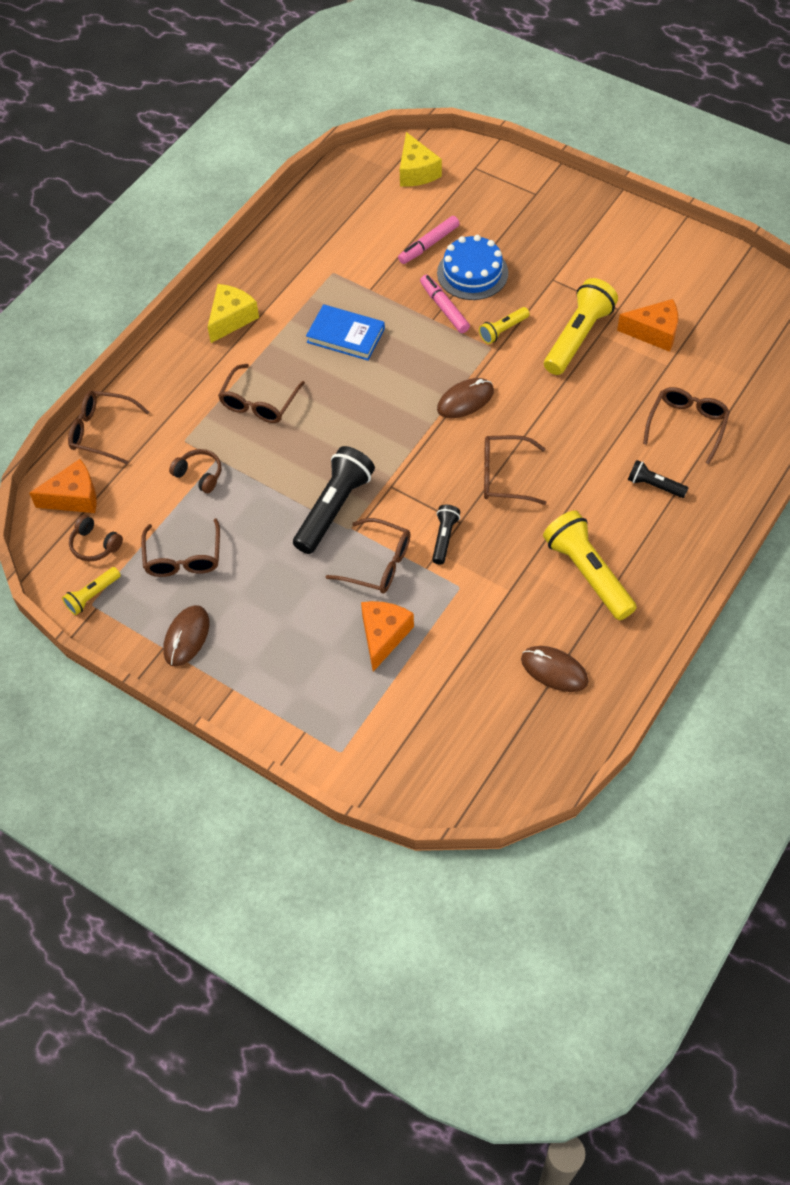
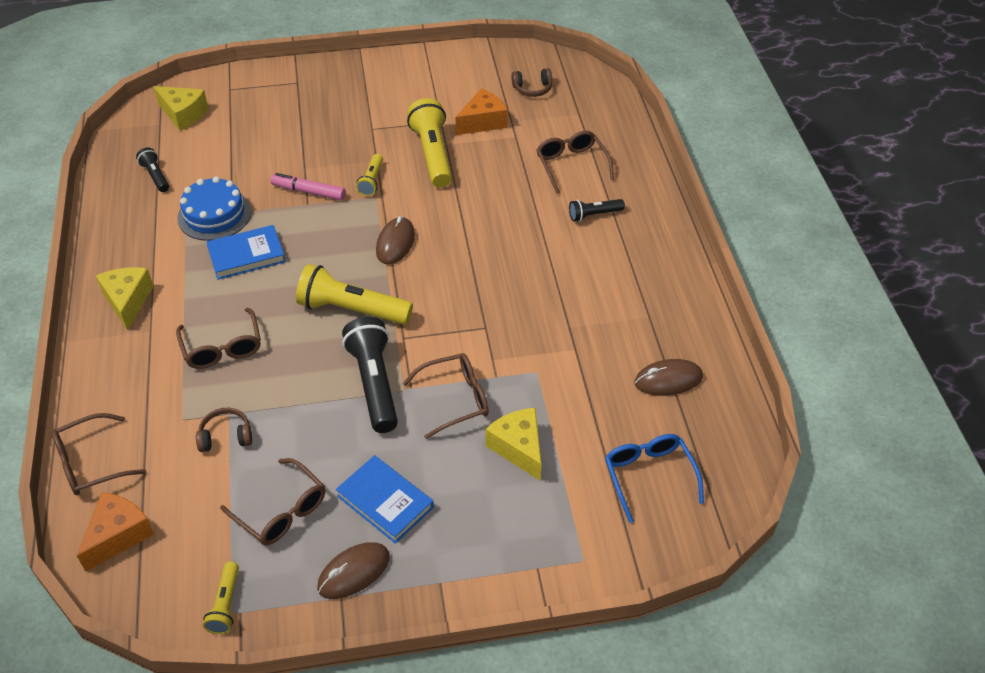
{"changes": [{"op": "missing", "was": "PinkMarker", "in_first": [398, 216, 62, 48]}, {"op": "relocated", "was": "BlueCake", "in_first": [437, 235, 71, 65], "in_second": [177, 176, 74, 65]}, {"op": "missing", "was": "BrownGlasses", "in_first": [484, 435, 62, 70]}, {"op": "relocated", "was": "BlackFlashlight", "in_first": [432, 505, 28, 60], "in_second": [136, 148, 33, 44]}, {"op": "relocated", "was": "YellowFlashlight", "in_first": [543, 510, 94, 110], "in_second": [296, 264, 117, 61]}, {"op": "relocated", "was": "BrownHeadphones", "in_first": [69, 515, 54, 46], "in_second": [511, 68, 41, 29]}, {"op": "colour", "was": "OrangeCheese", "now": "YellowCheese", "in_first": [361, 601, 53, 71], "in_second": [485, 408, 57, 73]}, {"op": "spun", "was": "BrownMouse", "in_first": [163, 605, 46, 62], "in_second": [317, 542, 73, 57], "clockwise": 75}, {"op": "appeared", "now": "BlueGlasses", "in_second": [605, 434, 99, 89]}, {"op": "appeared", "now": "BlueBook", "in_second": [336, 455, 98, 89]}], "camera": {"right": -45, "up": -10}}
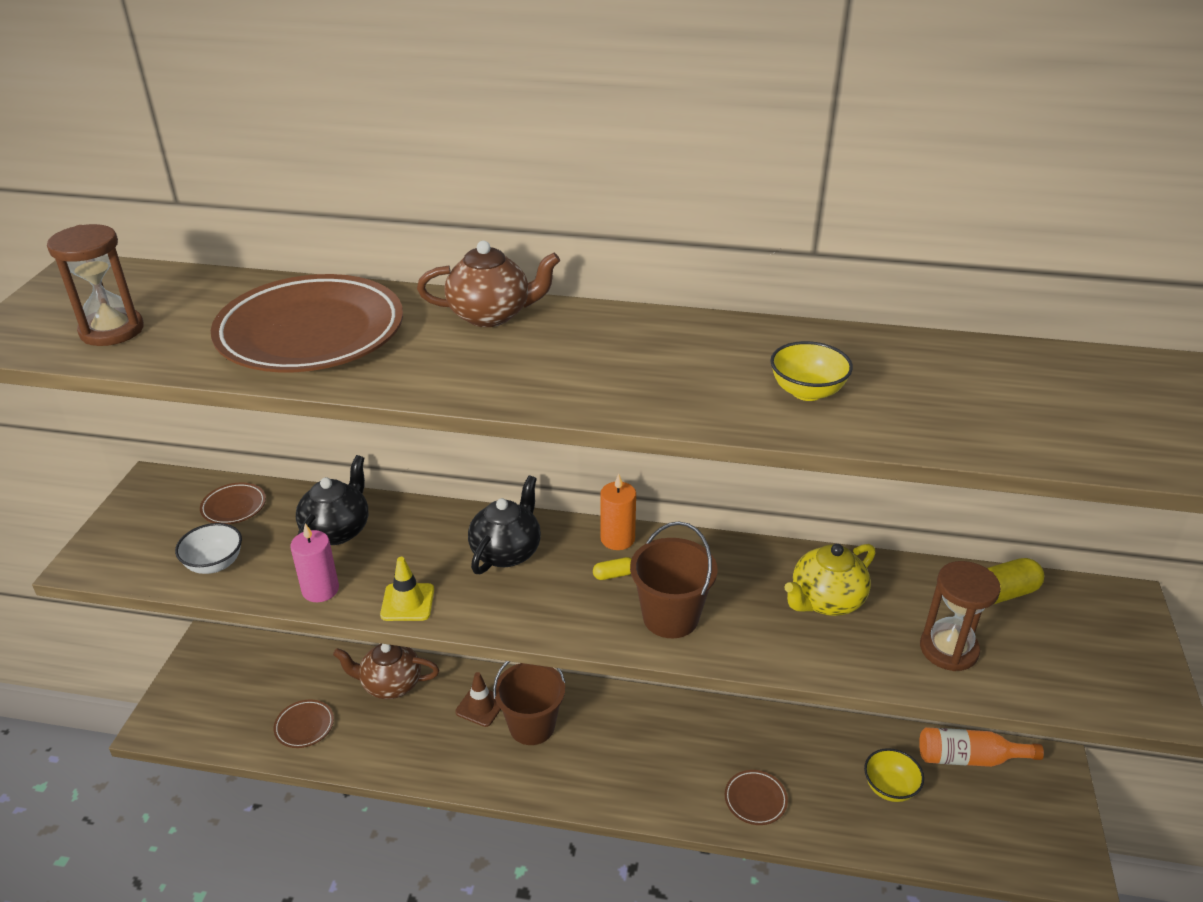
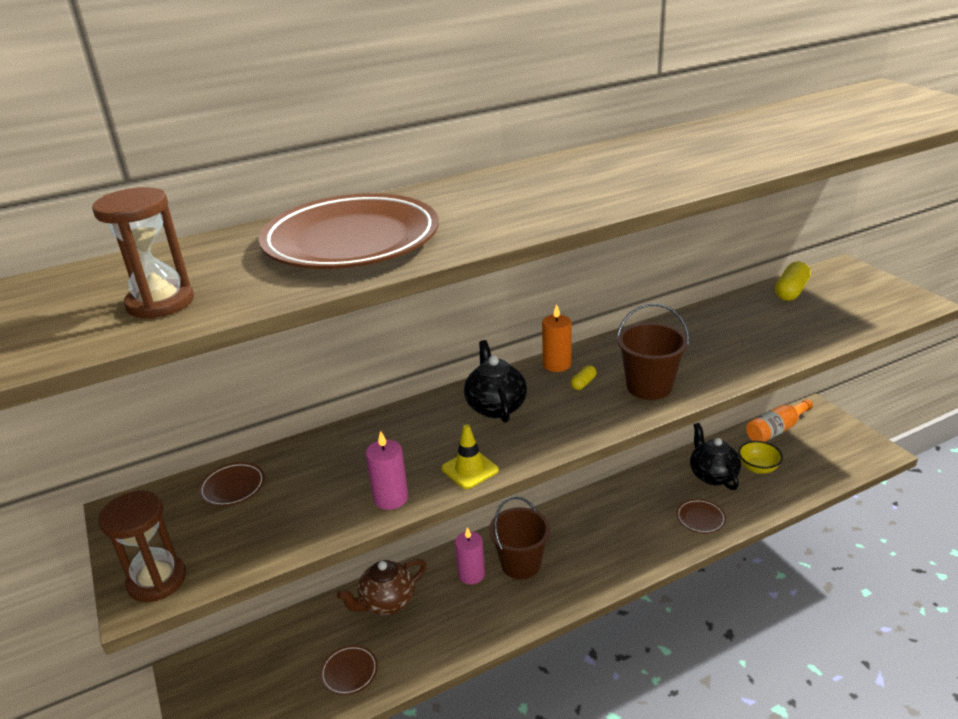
{"changes": [{"op": "missing", "was": "BrownTeapot", "in_first": [417, 241, 143, 86]}, {"op": "missing", "was": "YellowBowl", "in_first": [770, 341, 83, 60]}, {"op": "relocated", "was": "BlackTeapot", "in_first": [296, 455, 72, 90], "in_second": [690, 423, 51, 67]}, {"op": "missing", "was": "WhiteBowl", "in_first": [175, 523, 67, 51]}, {"op": "missing", "was": "YellowTeapot", "in_first": [784, 544, 92, 72]}, {"op": "relocated", "was": "BrownHourglass", "in_first": [920, 561, 81, 110], "in_second": [98, 491, 88, 111]}, {"op": "exchanged", "was": "BrownTrafficCone", "now": "PinkCandle", "in_first": [455, 672, 46, 55], "in_second": [455, 527, 30, 57]}], "camera": {"right": -35, "up": -5}}
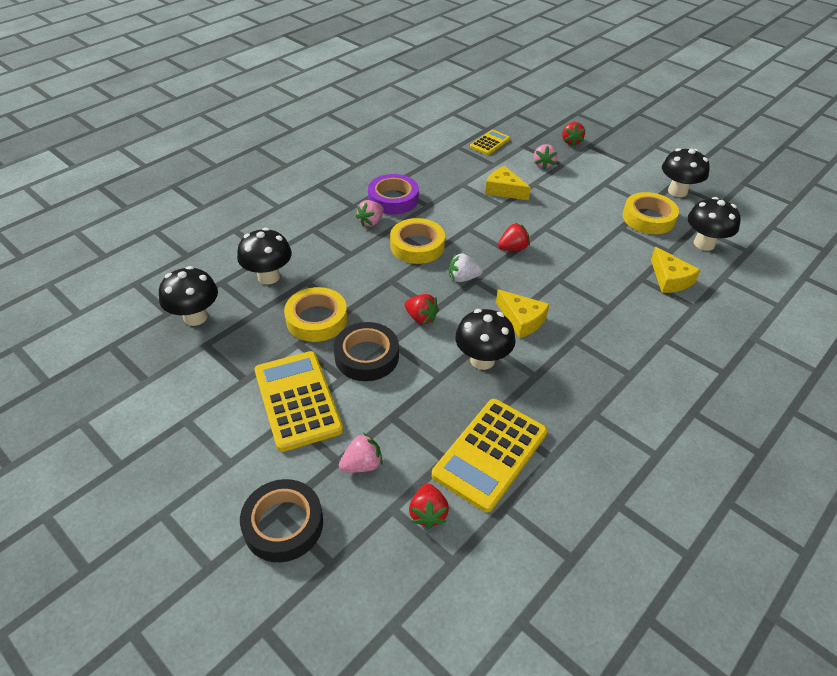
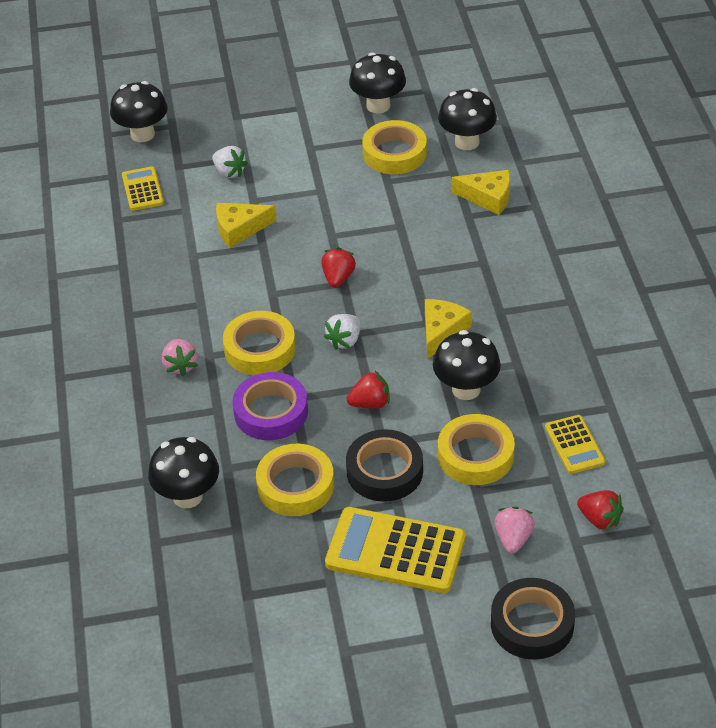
{"changes": [{"op": "missing", "was": "RedStrawberry", "in_first": [562, 122, 23, 24]}, {"op": "colour", "was": "PinkStrawberry", "now": "WhiteStrawberry", "in_first": [533, 144, 24, 25], "in_second": [212, 146, 36, 32]}, {"op": "relocated", "was": "PurpleTape", "in_first": [368, 174, 51, 40], "in_second": [232, 372, 76, 68]}, {"op": "relocated", "was": "BlackMushroom", "in_first": [159, 266, 59, 60], "in_second": [110, 81, 58, 61]}, {"op": "spun", "was": "YellowCheese", "in_first": [496, 289, 54, 49], "in_second": [425, 299, 47, 60], "clockwise": -60}, {"op": "size", "was": "YellowCalculator", "in_first": [432, 399, 116, 113], "in_second": [545, 415, 60, 59], "ratio": 0.55}, {"op": "appeared", "now": "YellowTape", "in_second": [438, 414, 77, 71]}], "camera": {"right": -50, "up": 0}}
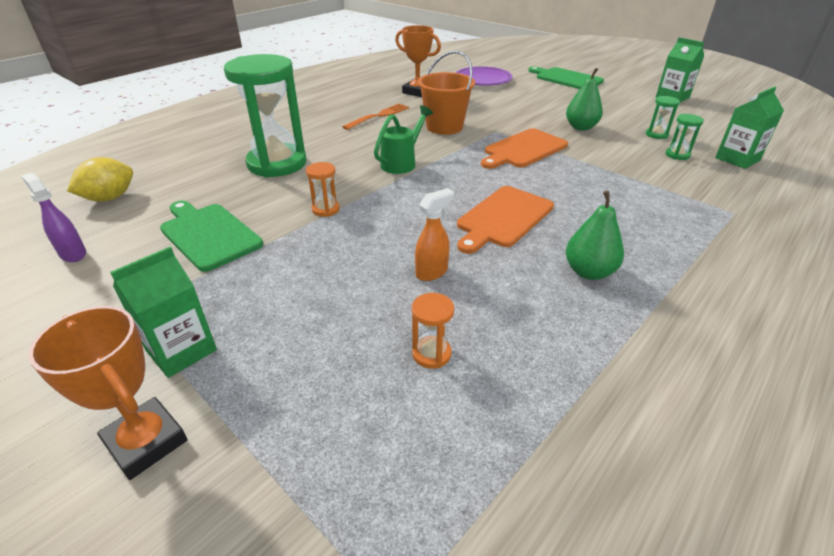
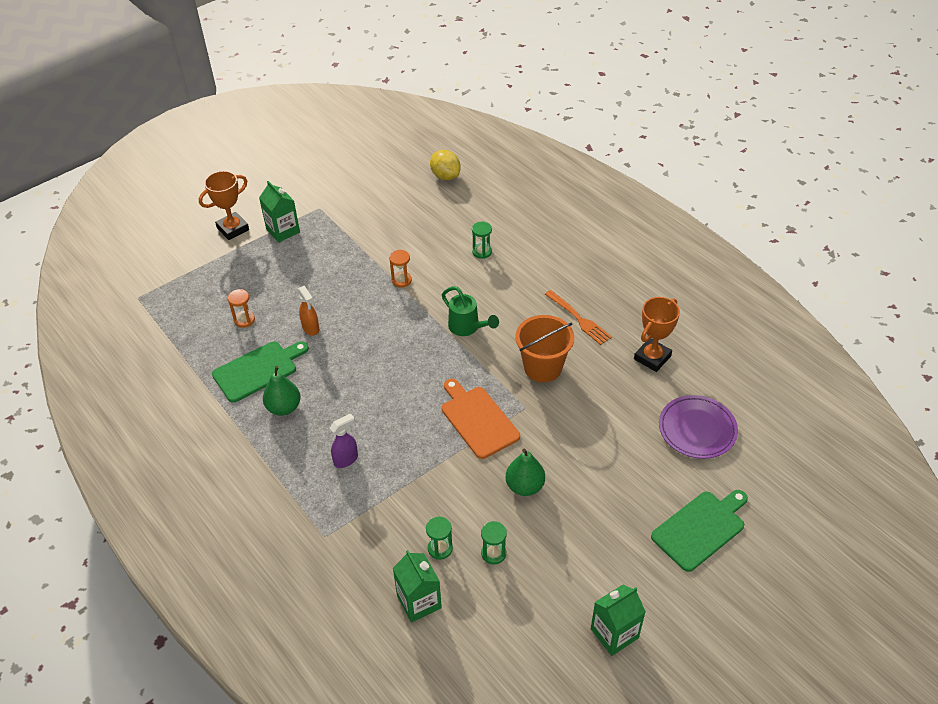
{"changes": [{"op": "size", "was": "GreenHourglass", "in_first": [224, 54, 83, 123], "in_second": [472, 222, 20, 37], "ratio": 0.41}, {"op": "relocated", "was": "PurpleSprayBottle", "in_first": [21, 173, 65, 89], "in_second": [330, 413, 28, 55]}, {"op": "missing", "was": "OrangeCuttingBoard", "in_first": [457, 186, 97, 68]}, {"op": "relocated", "was": "GreenCuttingBoard", "in_first": [160, 201, 103, 71], "in_second": [212, 341, 97, 62]}], "camera": {"right": 100, "up": 10}}
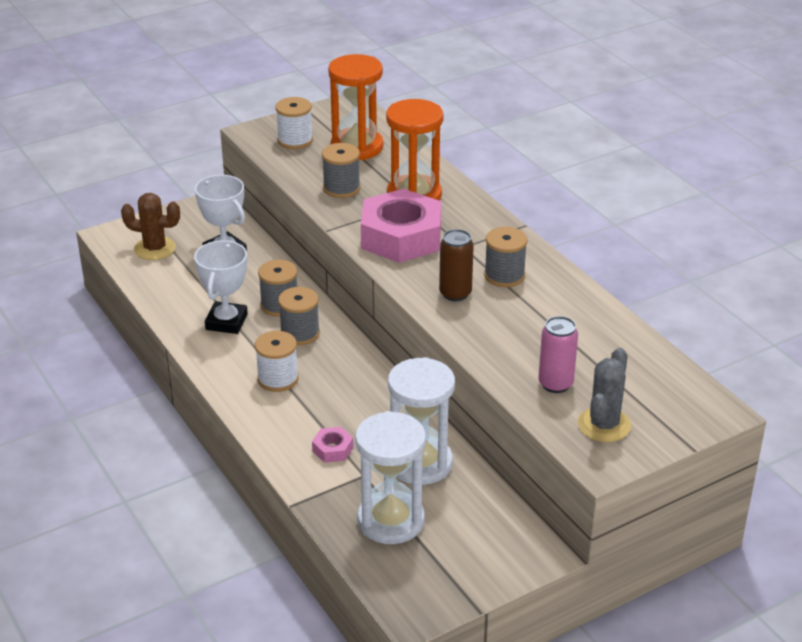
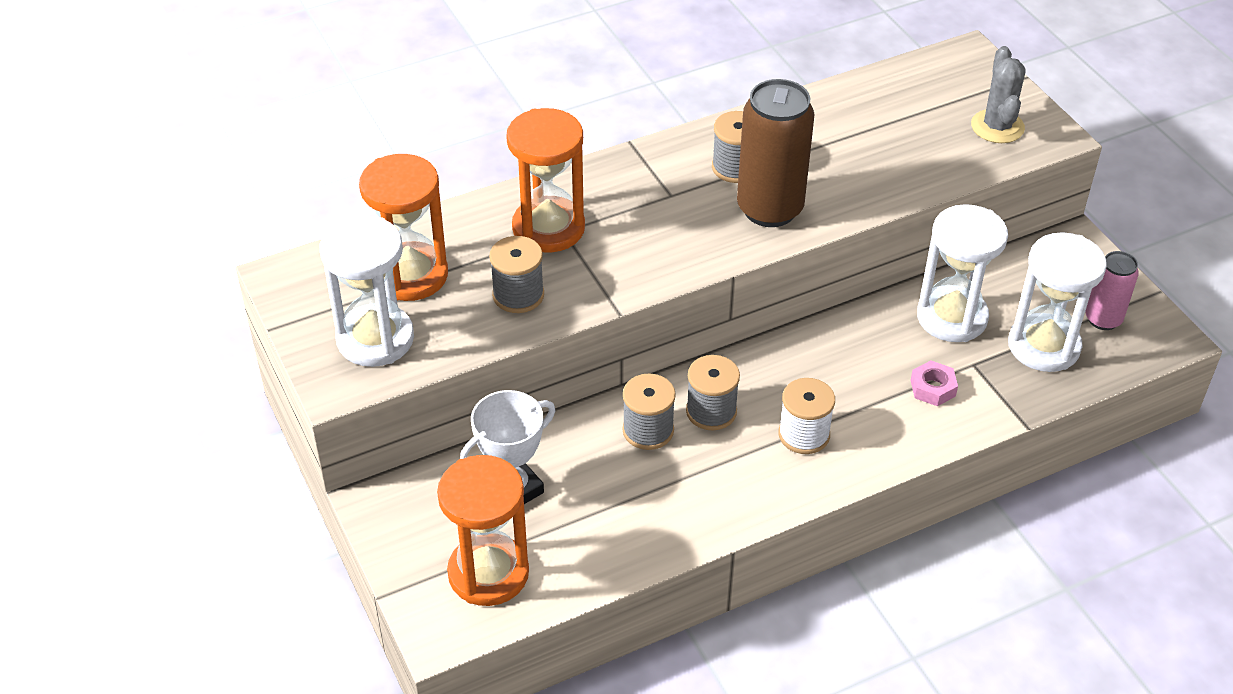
{"changes": [{"op": "exchanged", "was": "WhiteSpool", "now": "WhiteHourglass", "in_first": [275, 97, 38, 52], "in_second": [320, 215, 94, 152]}, {"op": "missing", "was": "PinkNut", "in_first": [361, 189, 80, 74]}, {"op": "exchanged", "was": "BrownCactus", "now": "OrangeHourglass", "in_first": [121, 193, 59, 67], "in_second": [437, 455, 92, 151]}, {"op": "size", "was": "BrownCan", "in_first": [439, 229, 35, 72], "in_second": [737, 79, 77, 148], "ratio": 1.75}, {"op": "missing", "was": "WhiteTrophy", "in_first": [194, 240, 54, 94]}, {"op": "relocated", "was": "PinkCan", "in_first": [538, 316, 40, 77], "in_second": [1086, 251, 53, 79]}, {"op": "spun", "was": "GreyCactus", "in_first": [578, 348, 53, 94], "in_second": [971, 46, 54, 97], "clockwise": 60}], "camera": {"right": -85, "up": 10}}
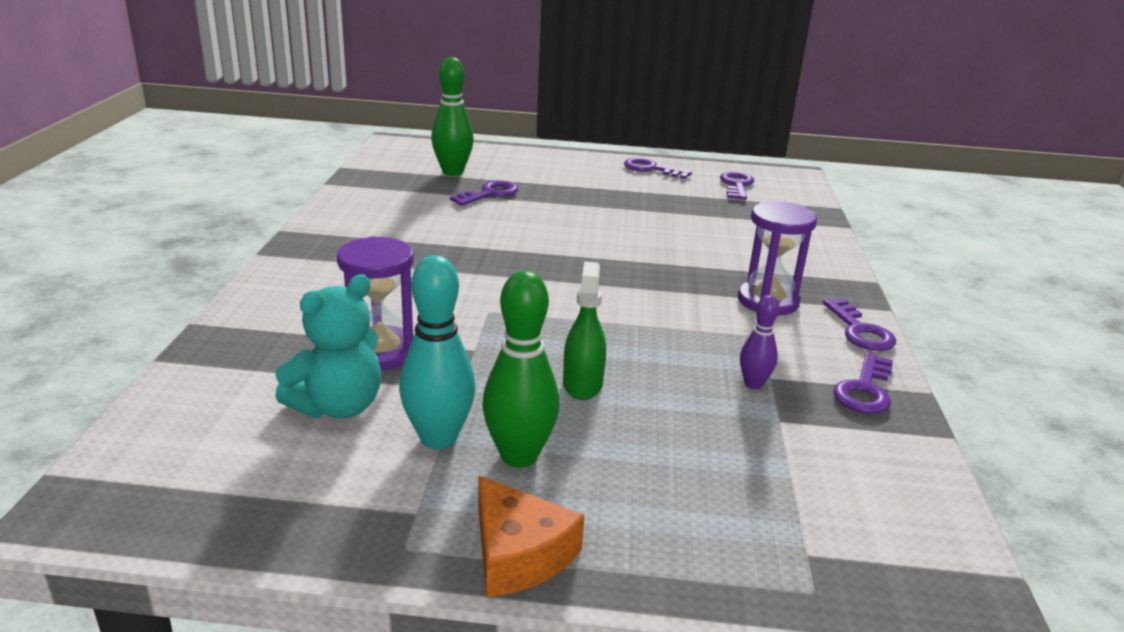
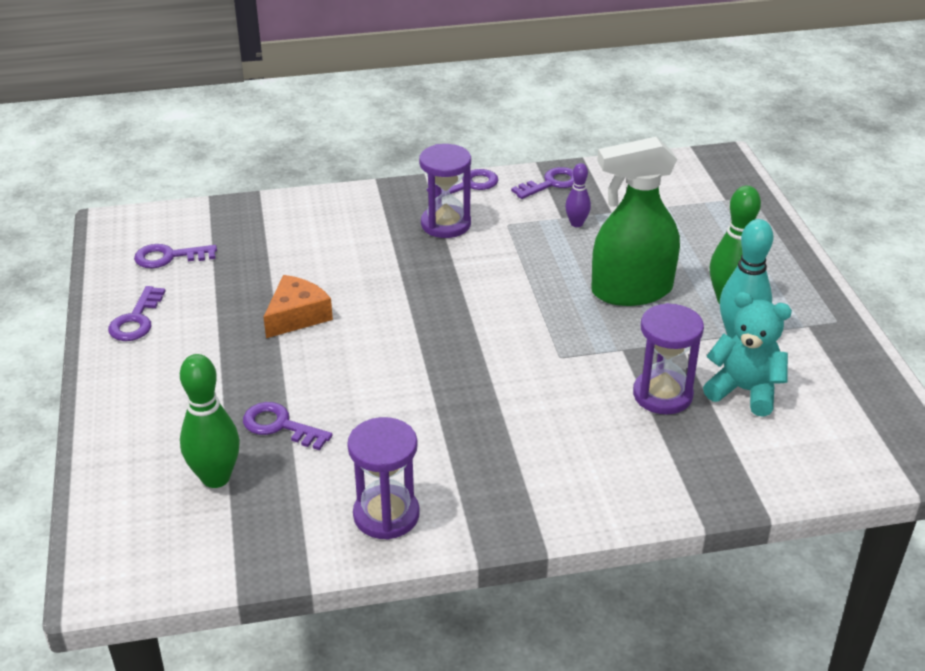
{"changes": [{"op": "size", "was": "GreenSprayBottle", "in_first": [563, 262, 43, 138], "in_second": [591, 137, 89, 169], "ratio": 1.86}, {"op": "spun", "was": "PurpleKey", "in_first": [833, 353, 60, 61], "in_second": [511, 167, 63, 32], "clockwise": -45}, {"op": "relocated", "was": "OrangeCheese", "in_first": [478, 476, 107, 122], "in_second": [263, 275, 70, 63]}, {"op": "appeared", "now": "PurpleHourglass", "in_second": [347, 417, 73, 123]}], "camera": {"right": -105, "up": 10}}
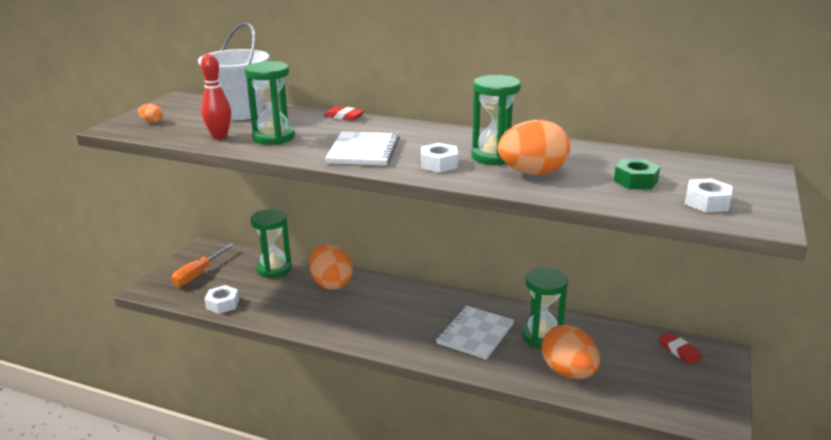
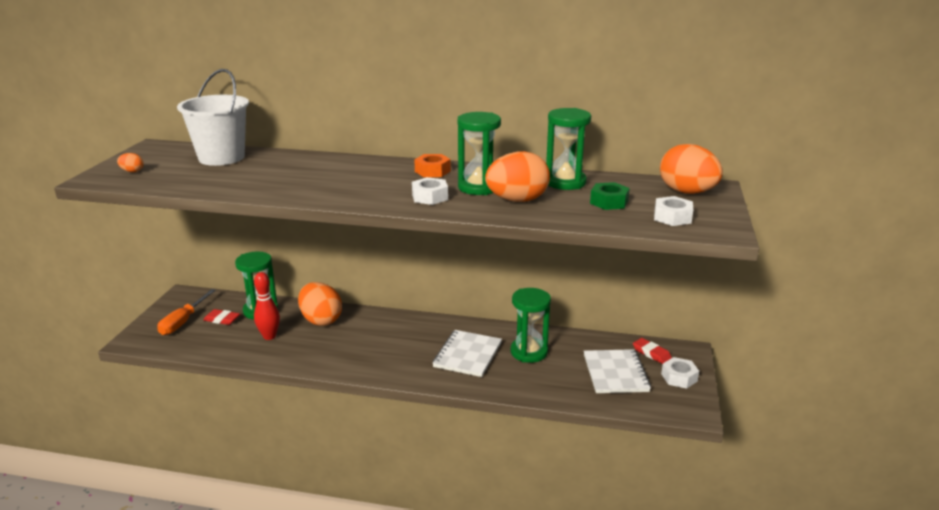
{"changes": [{"op": "relocated", "was": "RedBowlingPin", "in_first": [201, 54, 30, 86], "in_second": [254, 272, 26, 68]}, {"op": "relocated", "was": "GreenHourglass", "in_first": [244, 61, 51, 84], "in_second": [546, 108, 45, 82]}, {"op": "relocated", "was": "RedEraser", "in_first": [324, 106, 41, 15], "in_second": [203, 309, 37, 16]}, {"op": "relocated", "was": "WhiteNotebook", "in_first": [325, 131, 75, 35], "in_second": [584, 349, 67, 44]}, {"op": "relocated", "was": "WhiteNut", "in_first": [205, 285, 34, 29], "in_second": [661, 357, 38, 32]}, {"op": "relocated", "was": "OrangeEgg", "in_first": [541, 325, 59, 54], "in_second": [660, 144, 63, 50]}, {"op": "appeared", "now": "OrangeNut", "in_second": [414, 154, 37, 23]}], "camera": {"right": -10, "up": 0}}
